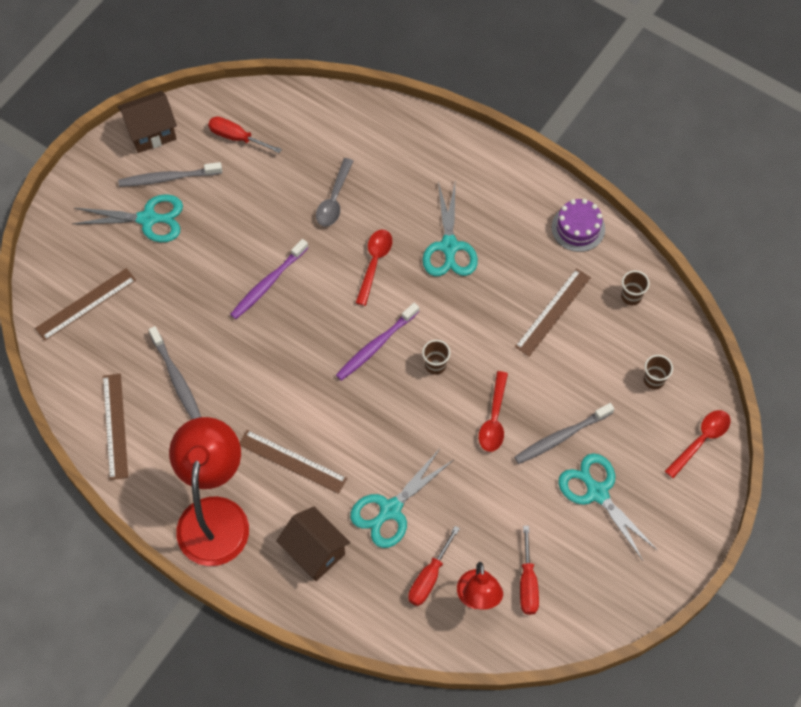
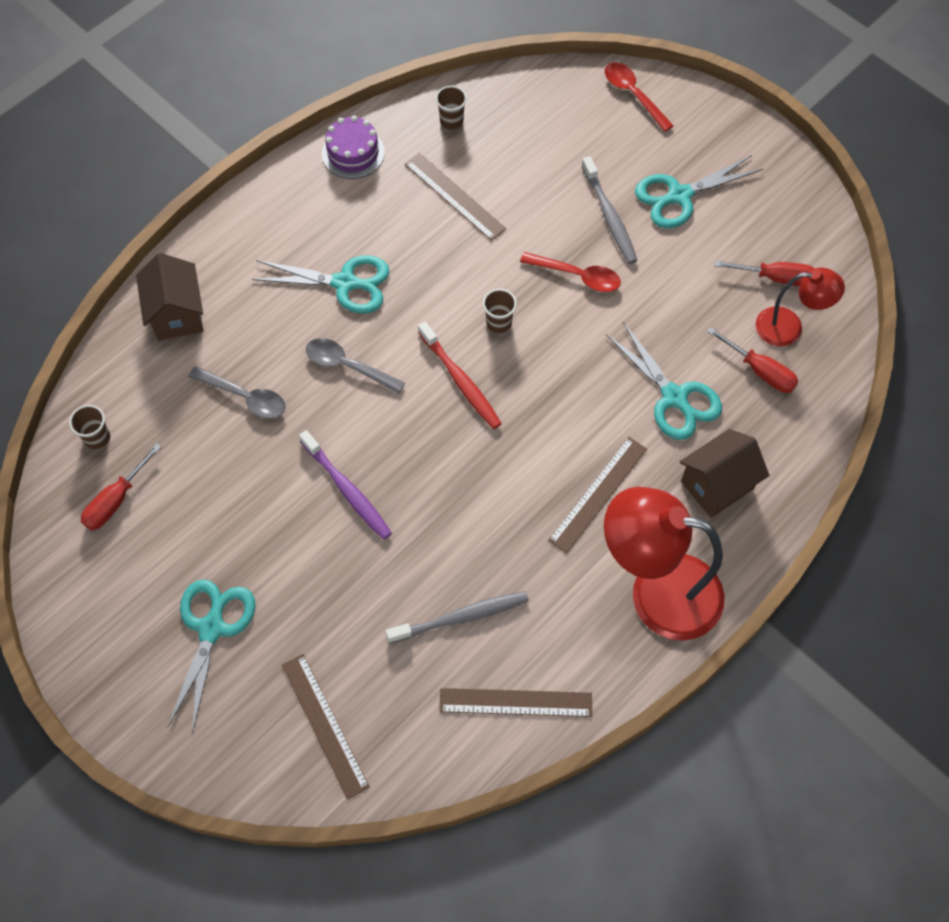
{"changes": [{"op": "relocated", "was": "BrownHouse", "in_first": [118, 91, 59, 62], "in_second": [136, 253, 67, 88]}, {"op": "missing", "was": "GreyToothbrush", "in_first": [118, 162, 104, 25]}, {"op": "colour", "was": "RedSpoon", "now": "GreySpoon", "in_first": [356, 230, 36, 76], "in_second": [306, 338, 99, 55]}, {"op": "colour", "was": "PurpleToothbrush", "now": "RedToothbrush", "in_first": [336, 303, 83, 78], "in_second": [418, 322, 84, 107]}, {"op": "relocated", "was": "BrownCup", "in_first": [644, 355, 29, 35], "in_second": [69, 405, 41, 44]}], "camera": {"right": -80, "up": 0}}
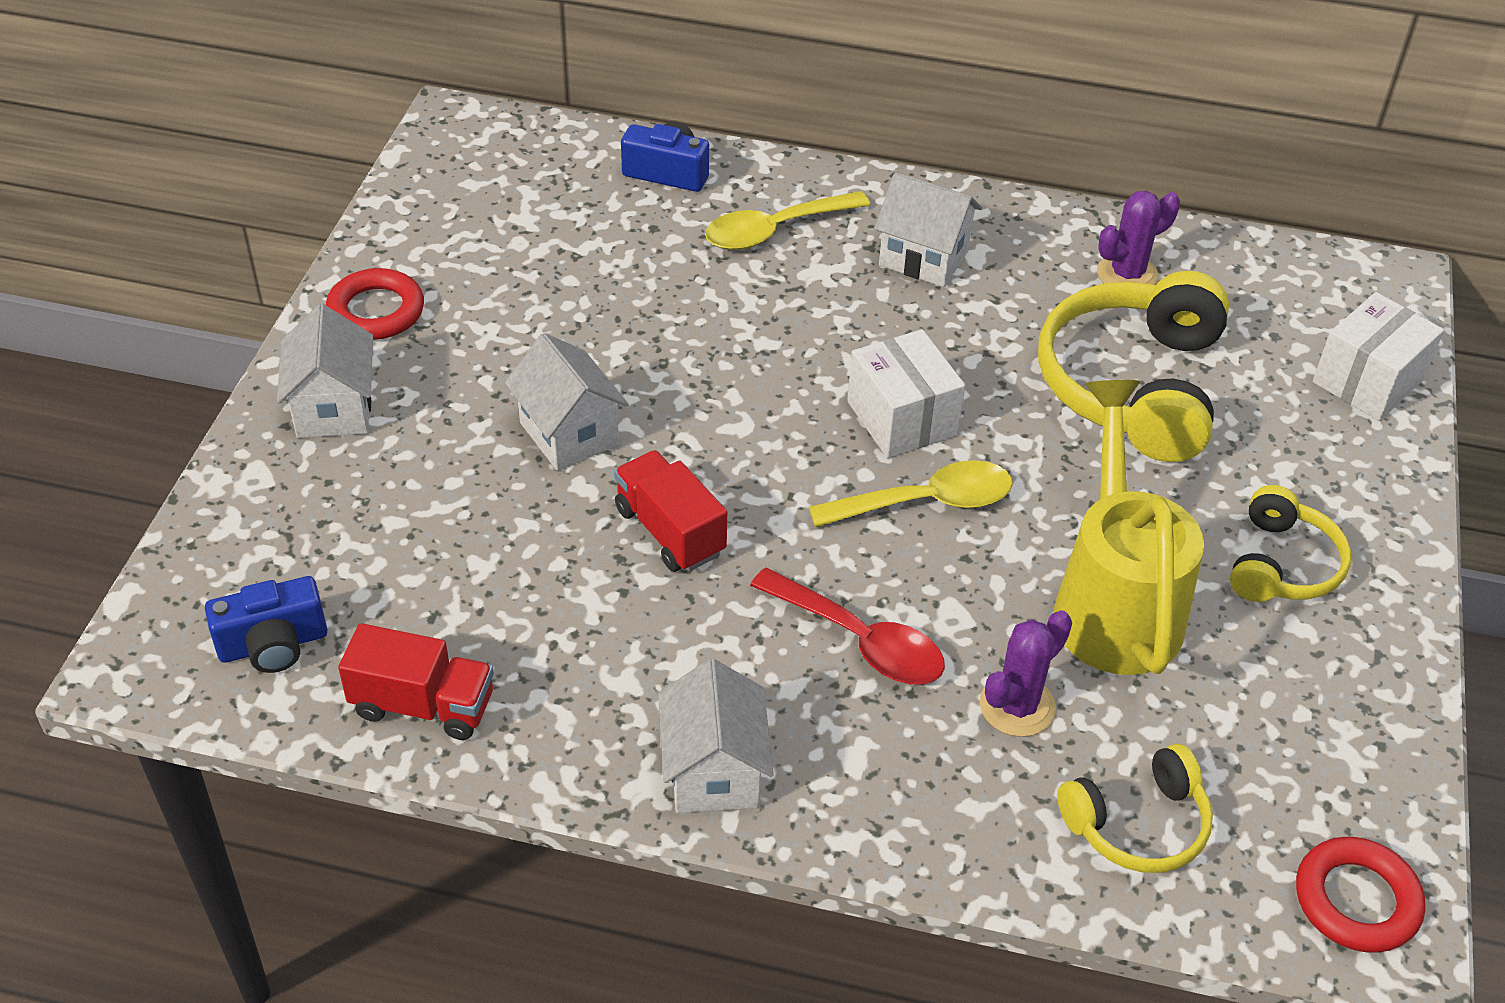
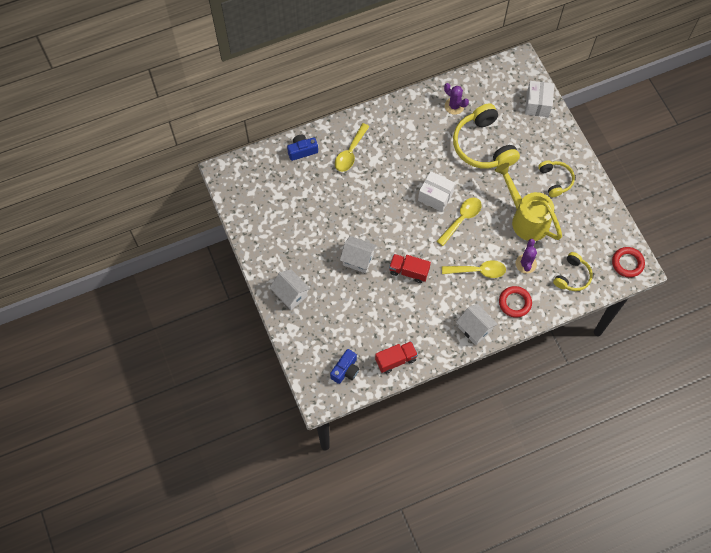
{"changes": [{"op": "missing", "was": "WhiteHouse", "in_first": [875, 172, 107, 115]}, {"op": "spun", "was": "PurpleCactus", "in_first": [1097, 191, 83, 94], "in_second": [444, 83, 25, 32], "clockwise": -75}, {"op": "relocated", "was": "RedRing", "in_first": [326, 268, 98, 72], "in_second": [499, 286, 33, 32]}, {"op": "colour", "was": "RedSpoon", "now": "YellowSpoon", "in_first": [750, 568, 195, 117], "in_second": [442, 260, 64, 18]}], "camera": {"right": -35, "up": 20}}
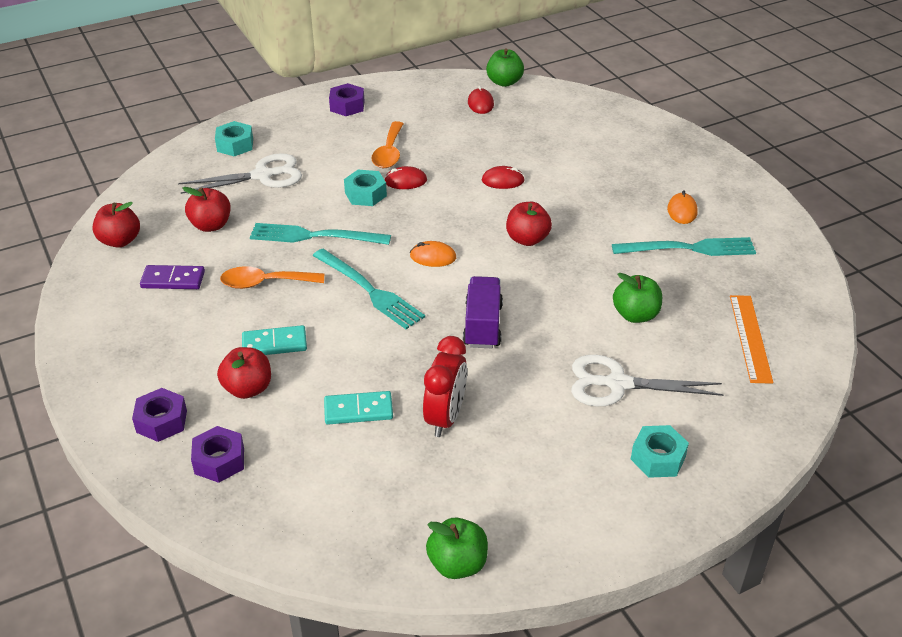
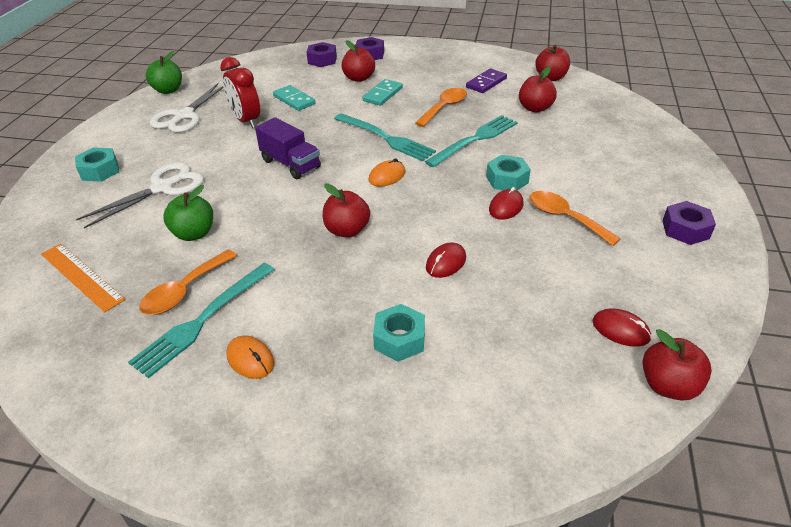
{"changes": [{"op": "colour", "was": "GreenApple", "now": "RedApple", "in_first": [486, 48, 38, 39], "in_second": [643, 329, 69, 72]}, {"op": "relocated", "was": "TurquoiseNut", "in_first": [215, 121, 38, 35], "in_second": [373, 304, 52, 58]}, {"op": "relocated", "was": "WhiteScissors", "in_first": [178, 153, 124, 41], "in_second": [150, 82, 74, 51]}, {"op": "spun", "was": "TurquoiseFork", "in_first": [313, 249, 112, 80], "in_second": [334, 113, 102, 48], "clockwise": -135}, {"op": "spun", "was": "TurquoiseDomino", "in_first": [324, 391, 69, 33], "in_second": [273, 85, 43, 26], "clockwise": -75}, {"op": "appeared", "now": "OrangeSpoon", "in_second": [139, 250, 98, 65]}], "camera": {"right": 130, "up": 0}}
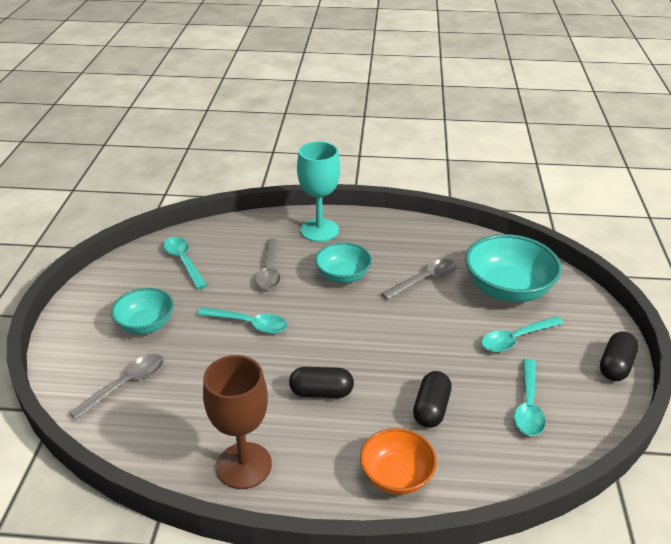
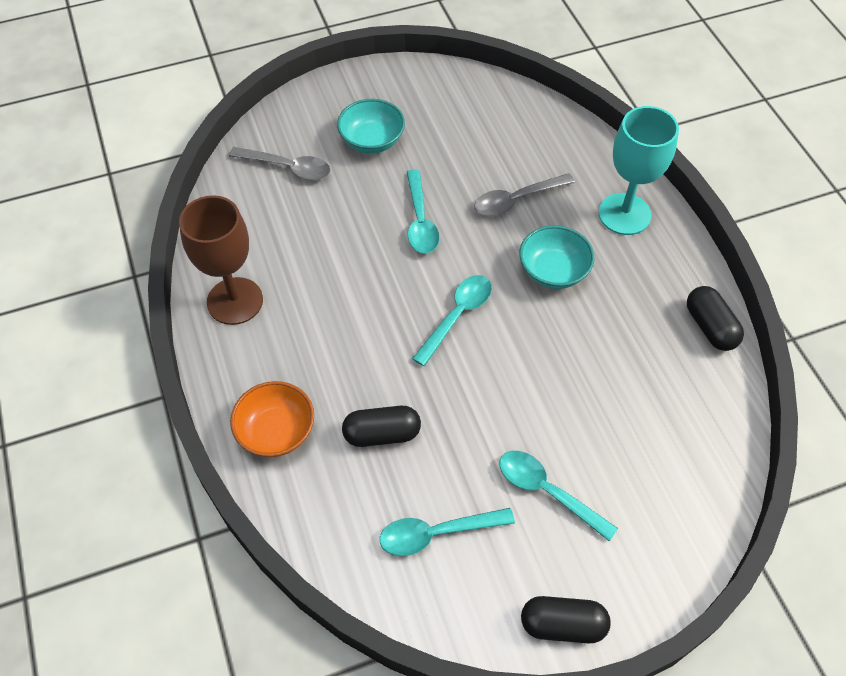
{"changes": [{"op": "missing", "was": "TurquoiseBowl", "in_first": [465, 234, 97, 68]}, {"op": "relocated", "was": "TurquoiseSpoon", "in_first": [163, 237, 44, 52], "in_second": [412, 275, 80, 91]}, {"op": "missing", "was": "GreySpoon", "in_first": [381, 259, 75, 41]}, {"op": "relocated", "was": "BlackCapsule", "in_first": [289, 367, 65, 31], "in_second": [687, 286, 57, 65]}], "camera": {"right": 65, "up": 20}}
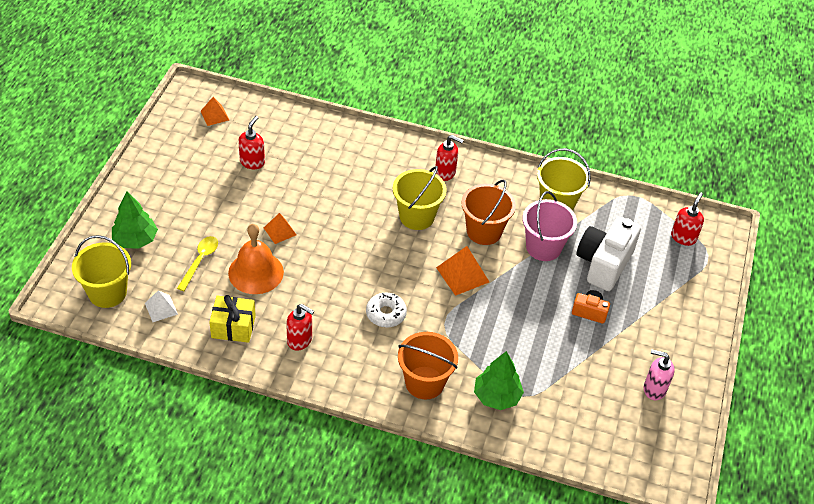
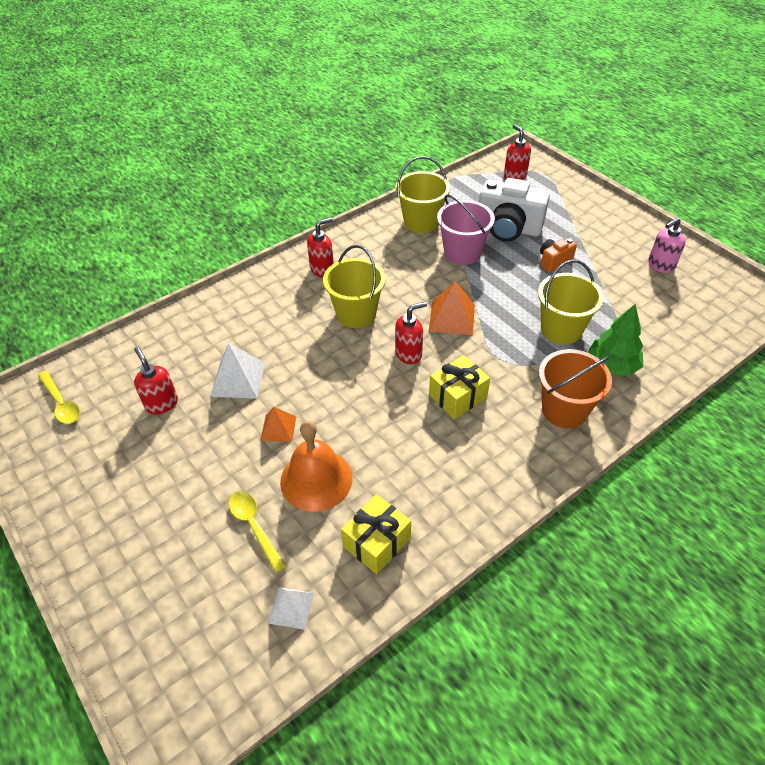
{"changes": [{"op": "exchanged", "was": "OrangePyramid", "now": "YellowSpoon", "in_first": [201, 97, 28, 29], "in_second": [38, 371, 42, 53]}, {"op": "missing", "was": "OrangeBucket", "in_first": [461, 180, 55, 65]}, {"op": "missing", "was": "GreenTree", "in_first": [112, 191, 46, 58]}, {"op": "spun", "was": "WhiteCamera", "in_first": [576, 217, 65, 74], "in_second": [479, 178, 71, 64], "clockwise": -45}, {"op": "relocated", "was": "YellowBucket", "in_first": [72, 235, 59, 73], "in_second": [538, 260, 66, 85]}, {"op": "exchanged", "was": "WhiteDonut", "now": "YellowGift", "in_first": [366, 292, 41, 36], "in_second": [429, 355, 61, 64]}, {"op": "relocated", "was": "RedSoapDispenser", "in_first": [286, 304, 28, 47], "in_second": [395, 302, 32, 62]}, {"op": "appeared", "now": "WhitePyramid", "in_second": [210, 343, 55, 56]}], "camera": {"right": -50, "up": 0}}
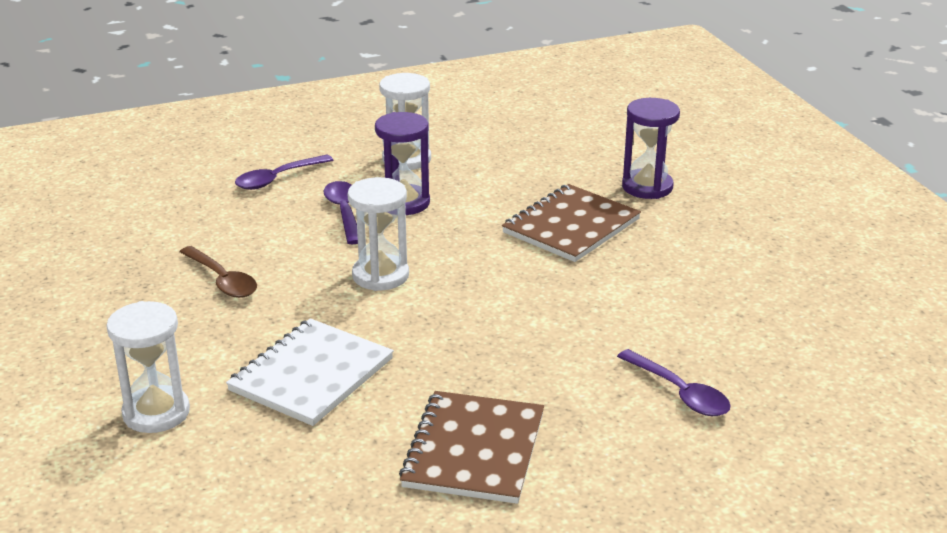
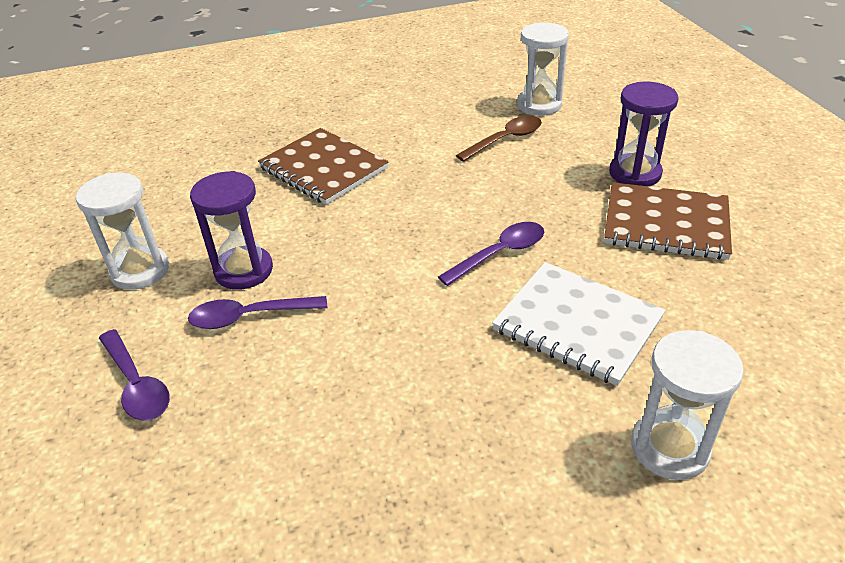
{"changes": [{"op": "relocated", "was": "PurpleHourglass", "in_first": [622, 98, 58, 101], "in_second": [609, 81, 70, 105]}, {"op": "relocated", "was": "WhiteHourglass", "in_first": [348, 177, 61, 114], "in_second": [517, 23, 52, 93]}, {"op": "relocated", "was": "BrownSpoon", "in_first": [180, 246, 77, 52], "in_second": [456, 116, 86, 46]}, {"op": "relocated", "was": "PurpleSpoon", "in_first": [617, 349, 114, 67], "in_second": [438, 222, 106, 64]}], "camera": {"right": -85, "up": 10}}
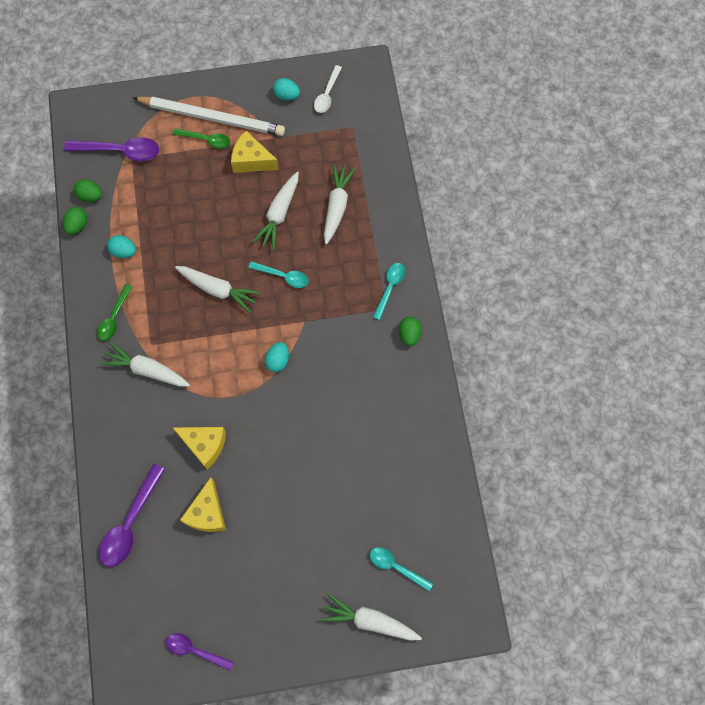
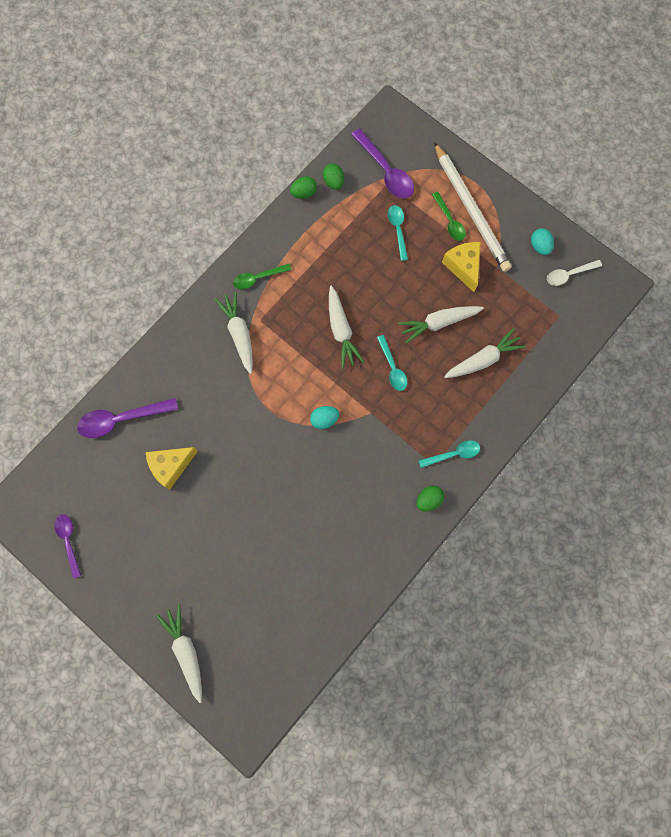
{"changes": [{"op": "missing", "was": "TurquoiseEgg", "in_first": [107, 235, 29, 23]}, {"op": "missing", "was": "YellowCheese", "in_first": [172, 427, 54, 43]}, {"op": "relocated", "was": "TurquoiseSpoon", "in_first": [370, 547, 63, 44], "in_second": [388, 205, 20, 56]}], "camera": {"right": 50, "up": 5}}
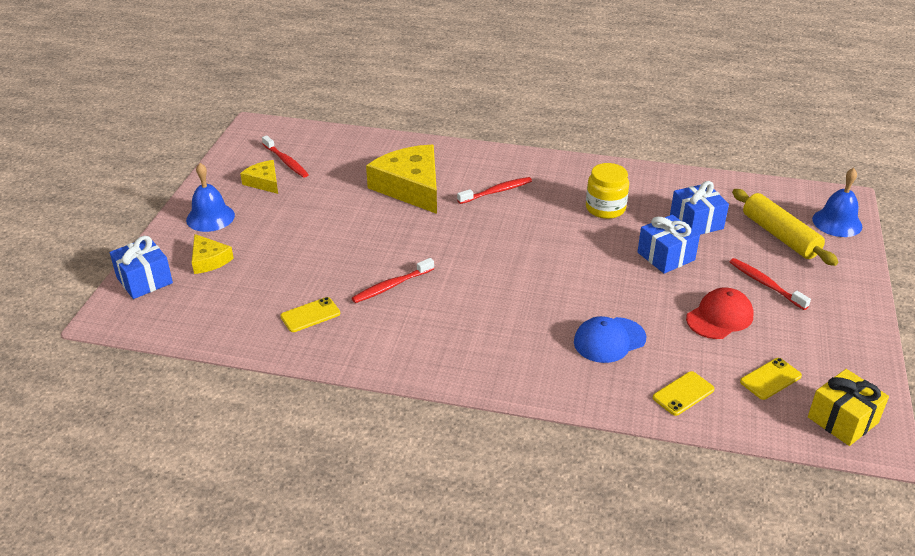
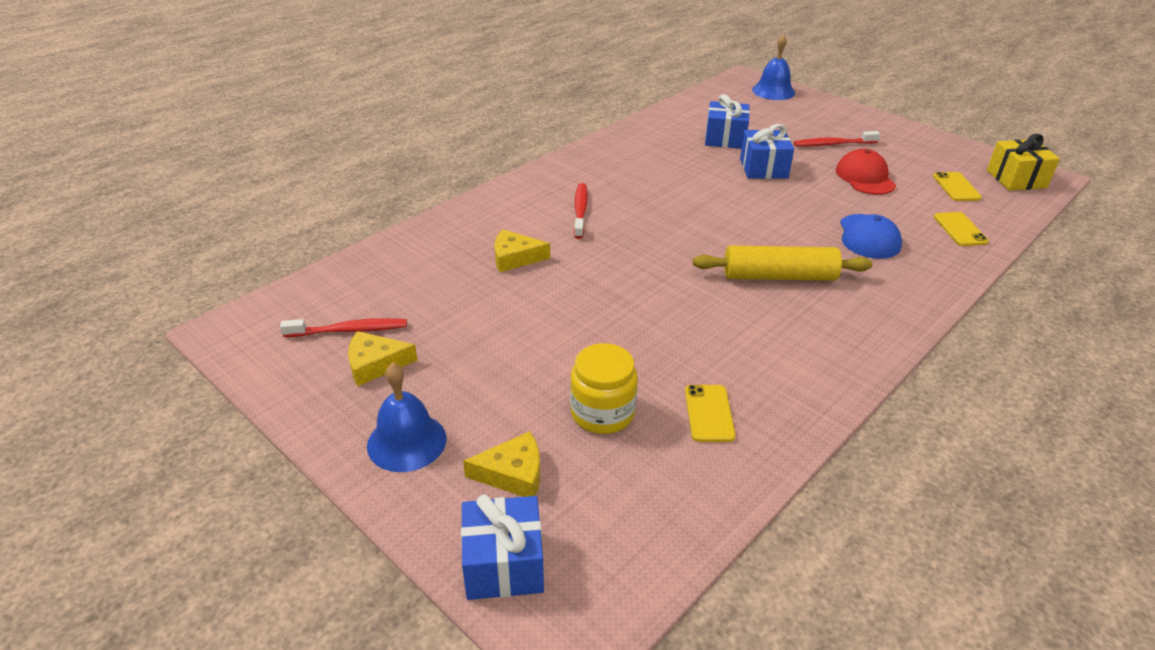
{"changes": [{"op": "size", "was": "YellowCheese", "in_first": [366, 145, 71, 69], "in_second": [494, 229, 56, 43], "ratio": 0.51}, {"op": "relocated", "was": "YellowJar", "in_first": [586, 163, 43, 56], "in_second": [570, 343, 68, 91]}, {"op": "relocated", "was": "YellowRollingPin", "in_first": [732, 189, 106, 77], "in_second": [693, 246, 179, 35]}, {"op": "missing", "was": "RedToothbrush", "in_first": [352, 258, 82, 45]}], "camera": {"right": -60, "up": 0}}
